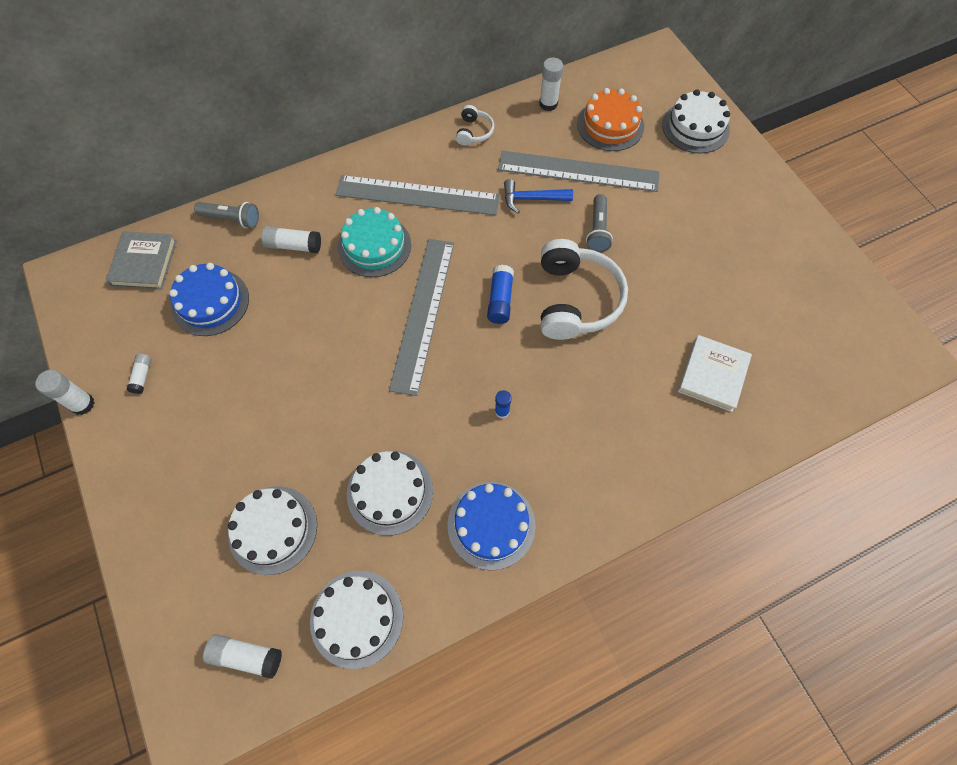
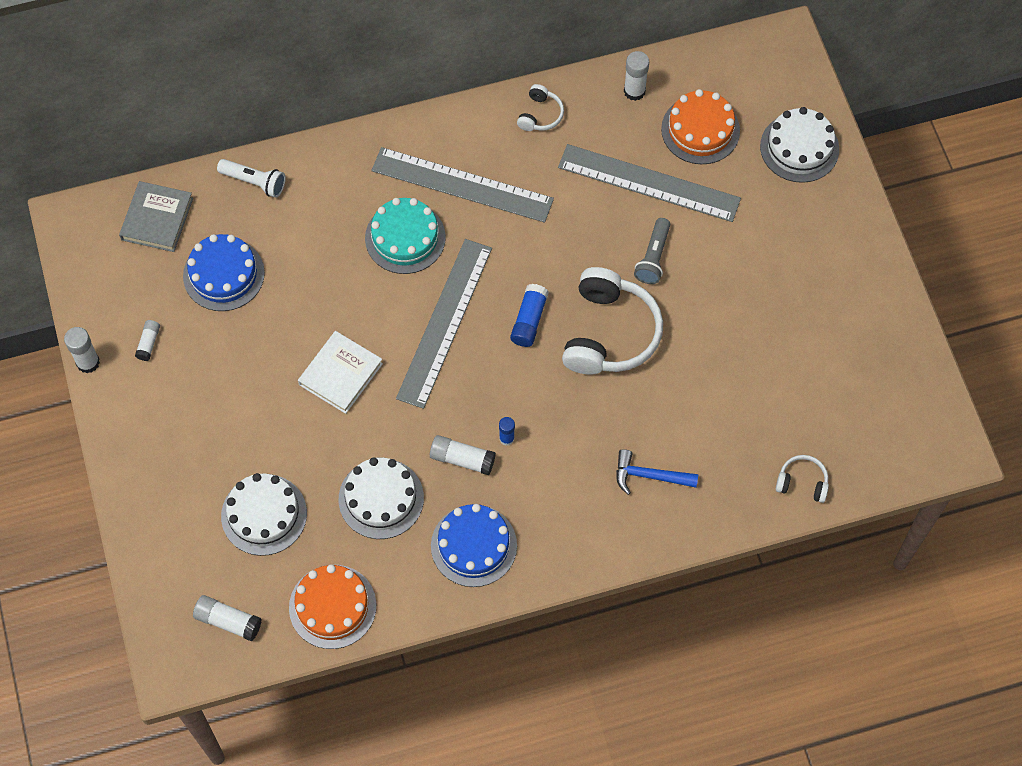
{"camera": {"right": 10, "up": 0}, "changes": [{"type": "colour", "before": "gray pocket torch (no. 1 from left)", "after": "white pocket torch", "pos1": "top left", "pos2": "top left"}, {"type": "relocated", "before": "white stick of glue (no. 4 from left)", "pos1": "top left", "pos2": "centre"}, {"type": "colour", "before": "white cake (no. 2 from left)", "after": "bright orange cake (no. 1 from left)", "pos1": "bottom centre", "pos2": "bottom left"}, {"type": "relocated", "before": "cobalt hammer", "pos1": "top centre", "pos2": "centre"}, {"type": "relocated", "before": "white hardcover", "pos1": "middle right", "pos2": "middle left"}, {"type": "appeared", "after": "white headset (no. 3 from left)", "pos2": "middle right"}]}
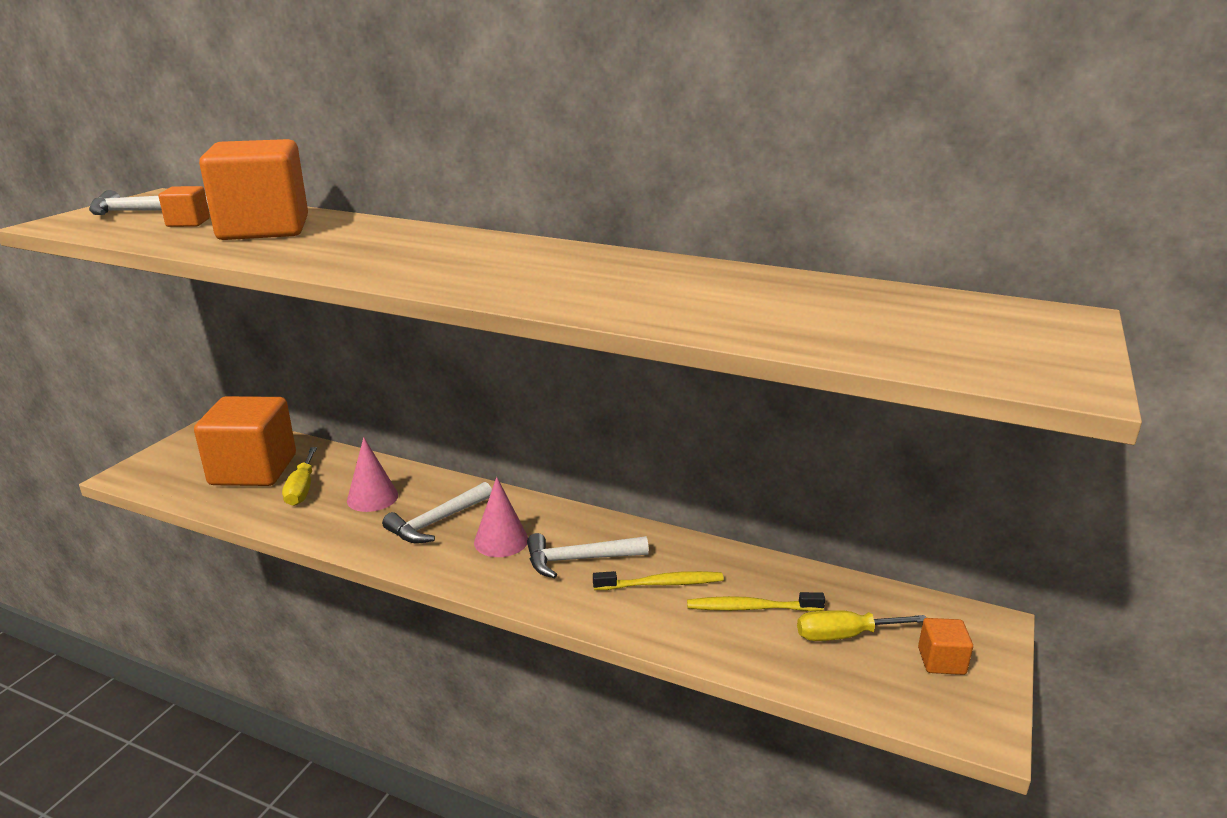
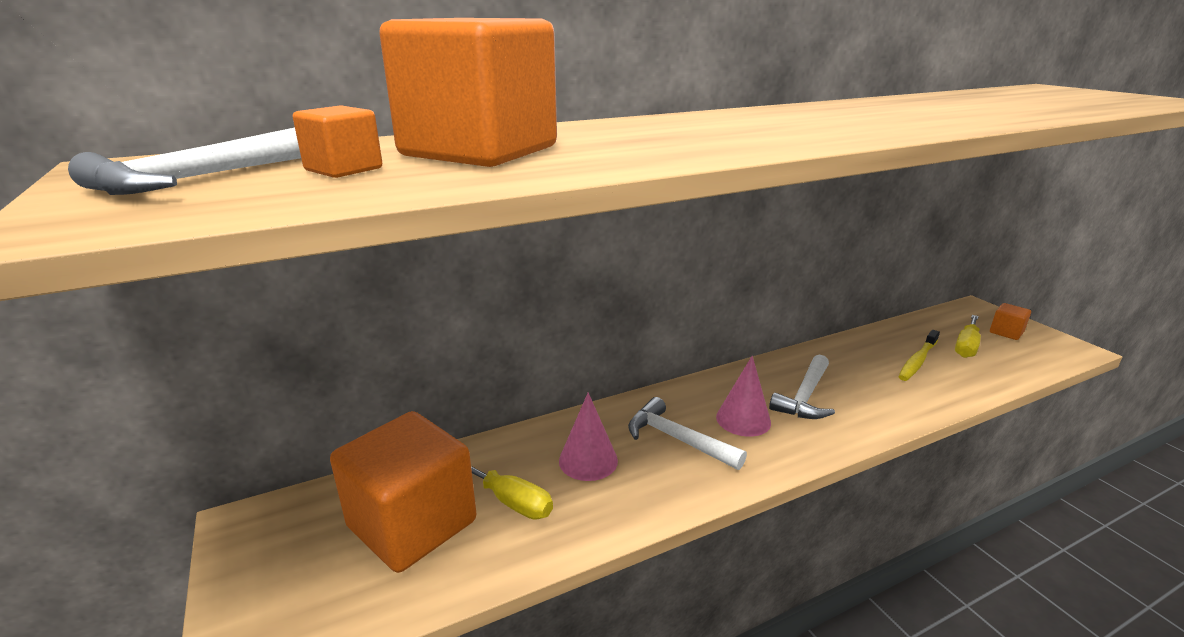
{"camera": {"right": -50, "up": 0}, "changes": [{"type": "spun", "before": "white hammer (no. 2 from left)", "pos1": "centre", "pos2": "bottom centre", "turn": 135}, {"type": "missing", "before": "yellow dental brush (no. 1 from left)", "pos1": "bottom centre"}]}
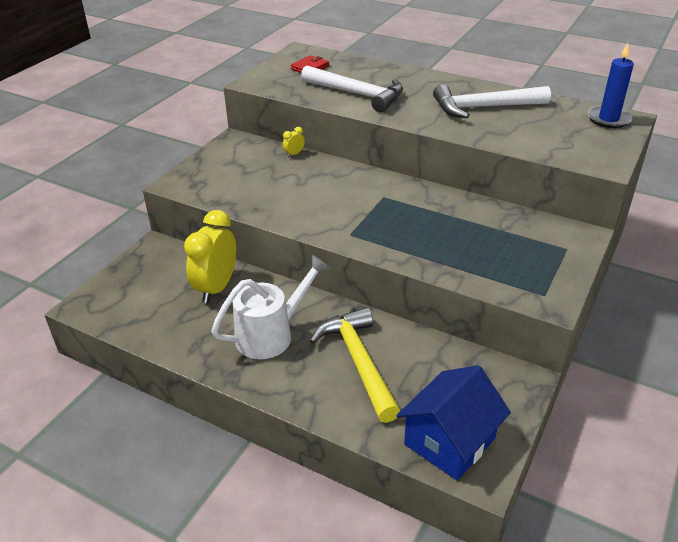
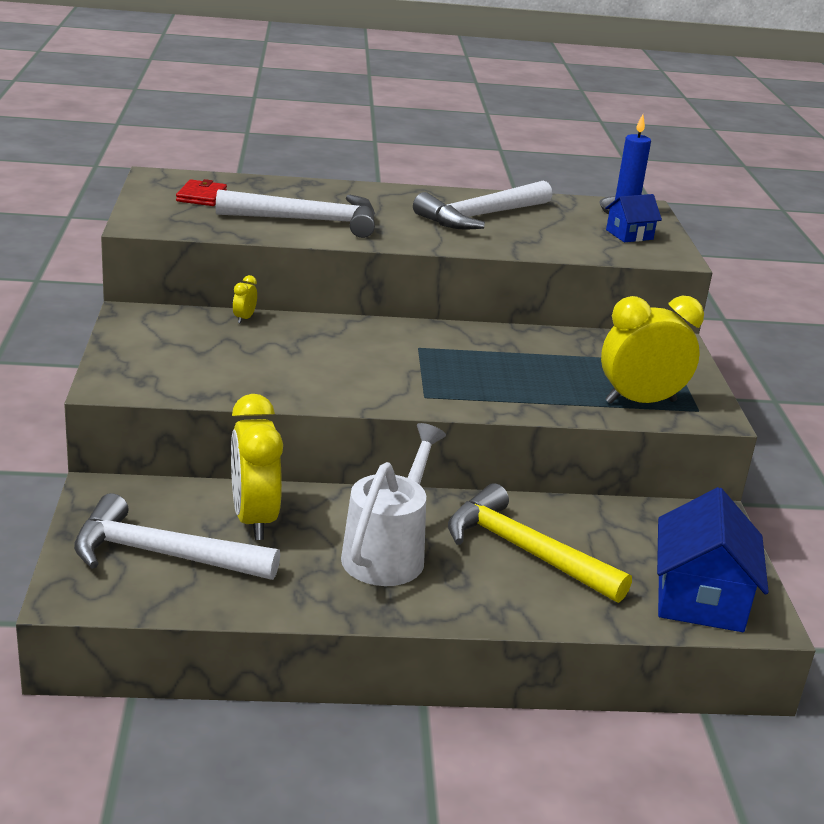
{"camera": {"right": -35, "up": -10}, "changes": [{"type": "appeared", "after": "white hammer (no. 1 from left)", "pos2": "middle left"}, {"type": "appeared", "after": "yellow bedside clock (no. 3 from left)", "pos2": "middle right"}, {"type": "appeared", "after": "cobalt cottage (no. 1 from left)", "pos2": "top right"}]}
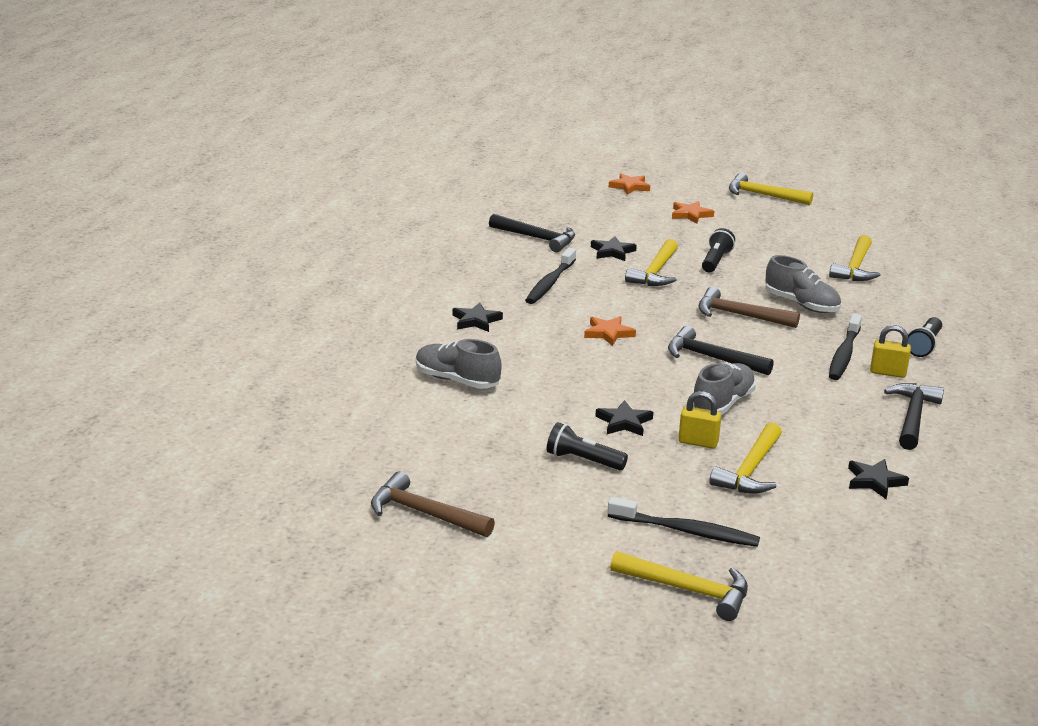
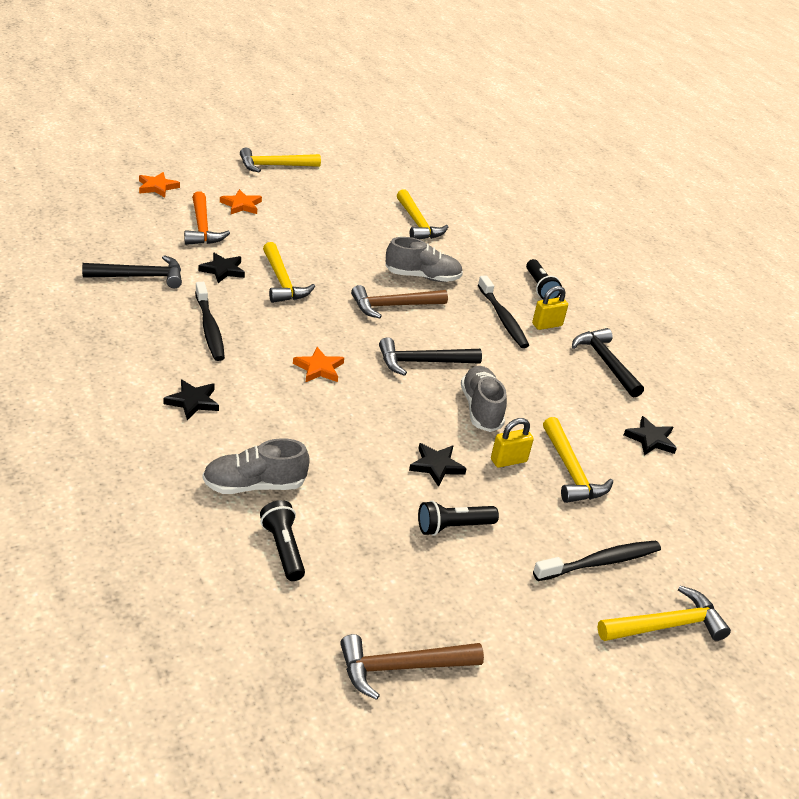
{"camera": {"right": -45, "up": 10}, "changes": [{"type": "relocated", "before": "black pocket torch (no. 2 from left in the first image)", "after": "black pocket torch (no. 1 from left)", "pos1": "middle right", "pos2": "bottom centre"}, {"type": "appeared", "after": "bright orange hammer", "pos2": "top left"}]}
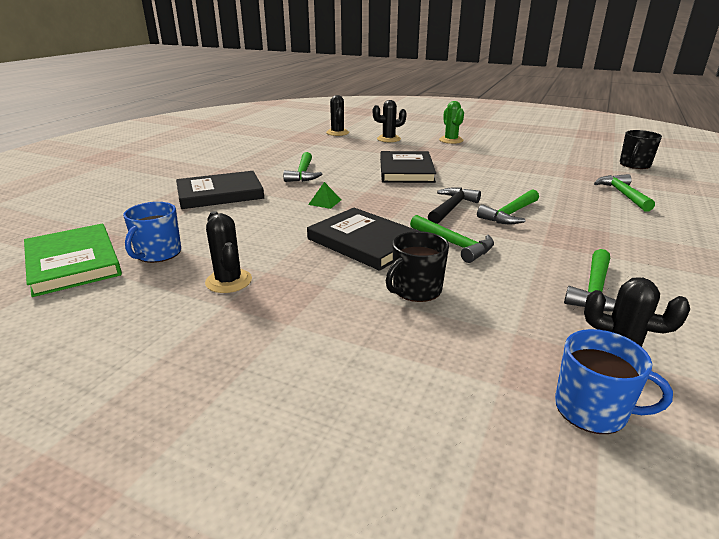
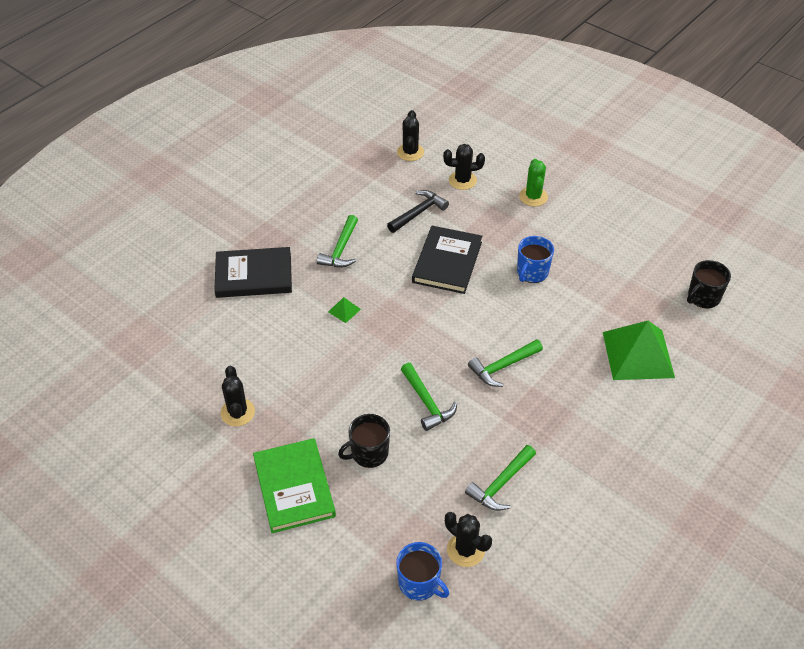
{"camera": {"right": 15, "up": 20}, "changes": [{"type": "relocated", "before": "leaf-green hardcover", "pos1": "middle left", "pos2": "bottom centre"}, {"type": "relocated", "before": "cobalt coffee mug (no. 1 from left in the first image)", "after": "cobalt coffee mug (no. 2 from left)", "pos1": "middle left", "pos2": "centre"}, {"type": "missing", "before": "black hardcover (no. 2 from left)", "pos1": "centre"}, {"type": "relocated", "before": "black hammer", "pos1": "centre", "pos2": "top centre"}, {"type": "exchanged", "before": "leaf-green hammer (no. 5 from left)", "after": "leaf-green solid pyramid (no. 2 from left)", "pos1": "middle right", "pos2": "middle right"}]}
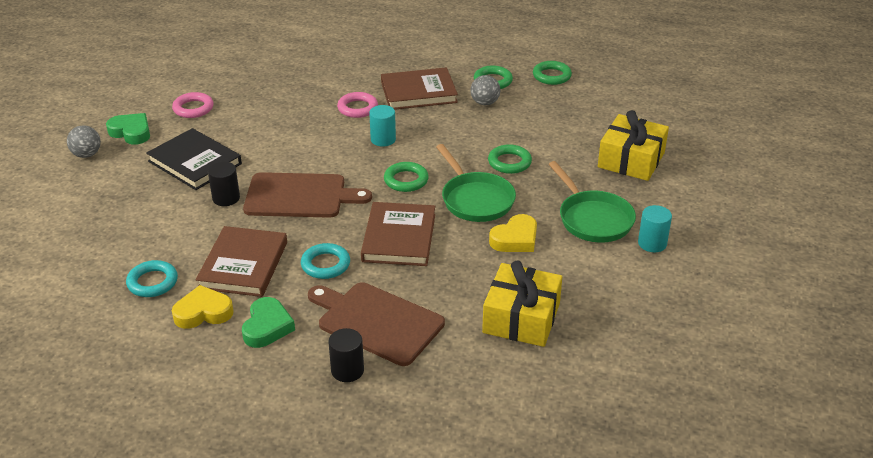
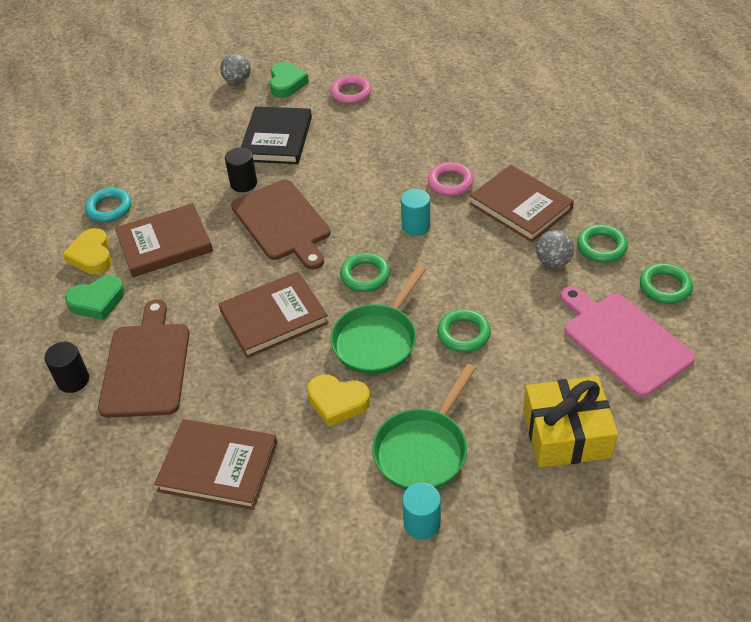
{"camera": {"right": 60, "up": 10}, "changes": [{"type": "spun", "before": "yellow heart (no. 1 from left)", "pos1": "bottom left", "pos2": "middle left", "turn": -150}, {"type": "missing", "before": "turquoise torus (no. 2 from left)", "pos1": "centre"}, {"type": "exchanged", "before": "yellow wrapped gift (no. 1 from left)", "after": "dark brown hardcover (no. 2 from left)", "pos1": "centre", "pos2": "bottom left"}, {"type": "appeared", "after": "rose-pink bread board", "pos2": "middle right"}]}
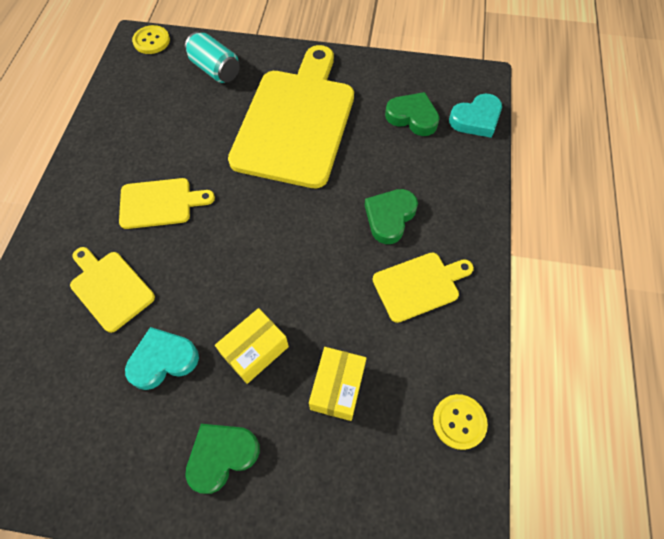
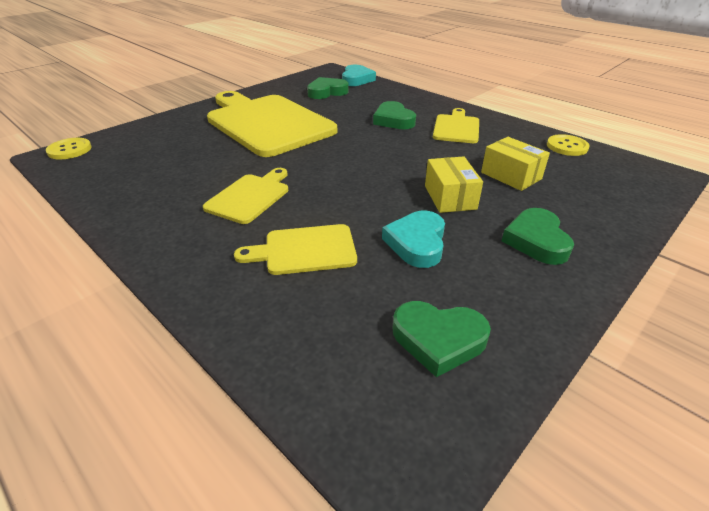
{"camera": {"right": -55, "up": -25}, "changes": [{"type": "missing", "before": "turquoise can", "pos1": "top left"}, {"type": "appeared", "after": "leaf-green heart (no. 3 from left)", "pos2": "centre"}]}
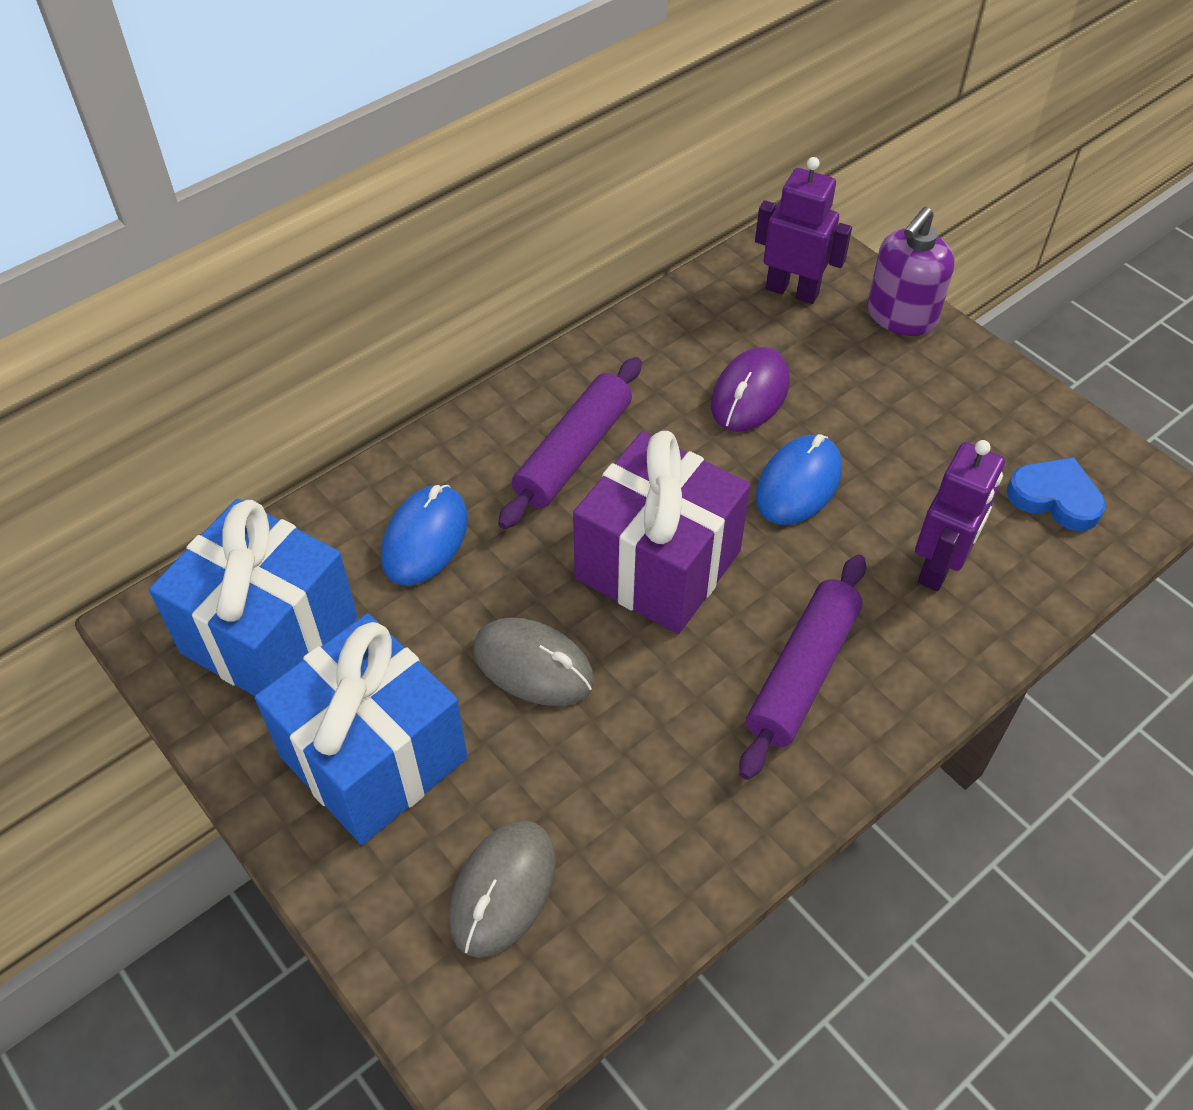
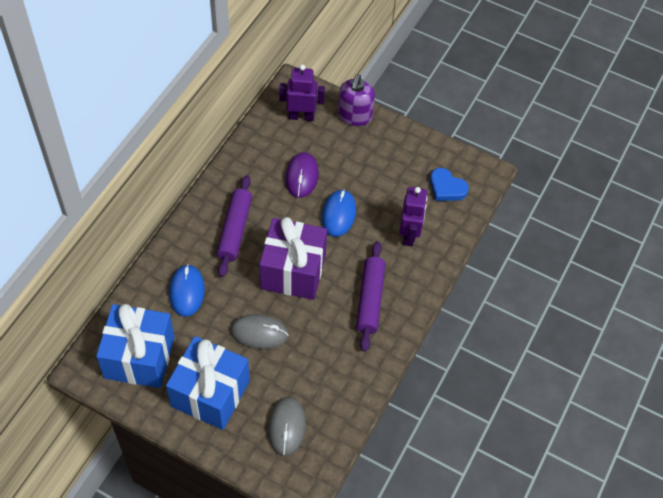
{"camera": {"right": -25, "up": 5}, "changes": [{"type": "spun", "before": "cobalt heart", "pos1": "middle right", "pos2": "middle right", "turn": -150}]}
